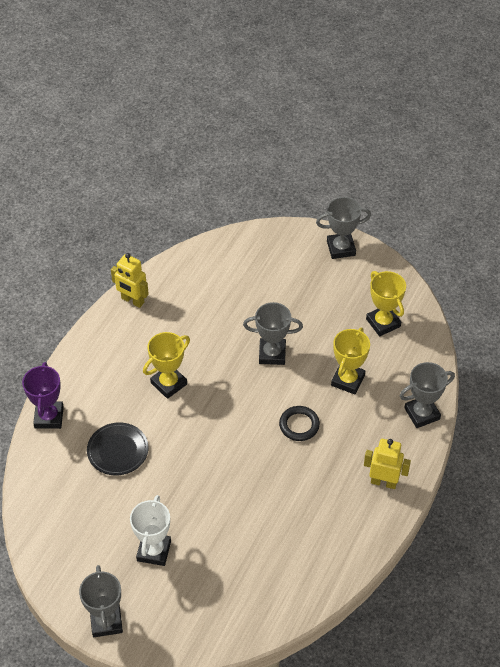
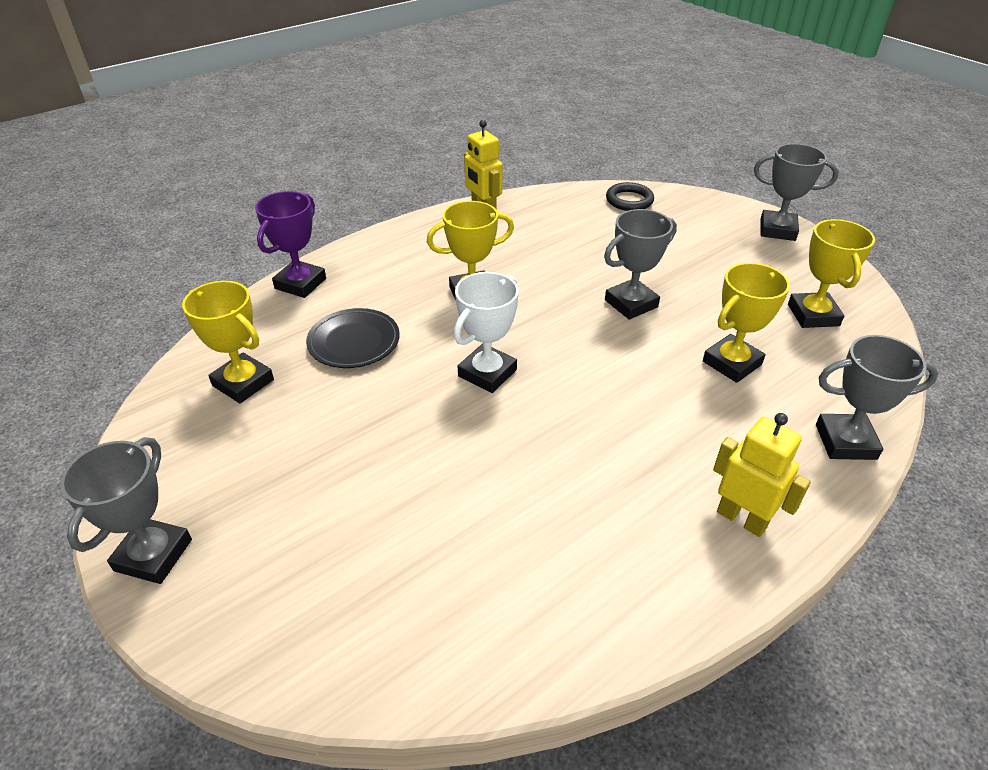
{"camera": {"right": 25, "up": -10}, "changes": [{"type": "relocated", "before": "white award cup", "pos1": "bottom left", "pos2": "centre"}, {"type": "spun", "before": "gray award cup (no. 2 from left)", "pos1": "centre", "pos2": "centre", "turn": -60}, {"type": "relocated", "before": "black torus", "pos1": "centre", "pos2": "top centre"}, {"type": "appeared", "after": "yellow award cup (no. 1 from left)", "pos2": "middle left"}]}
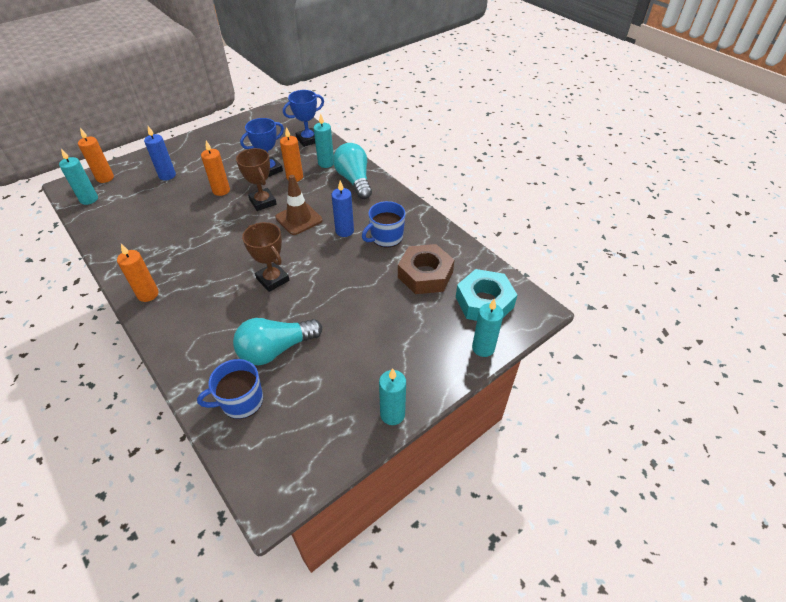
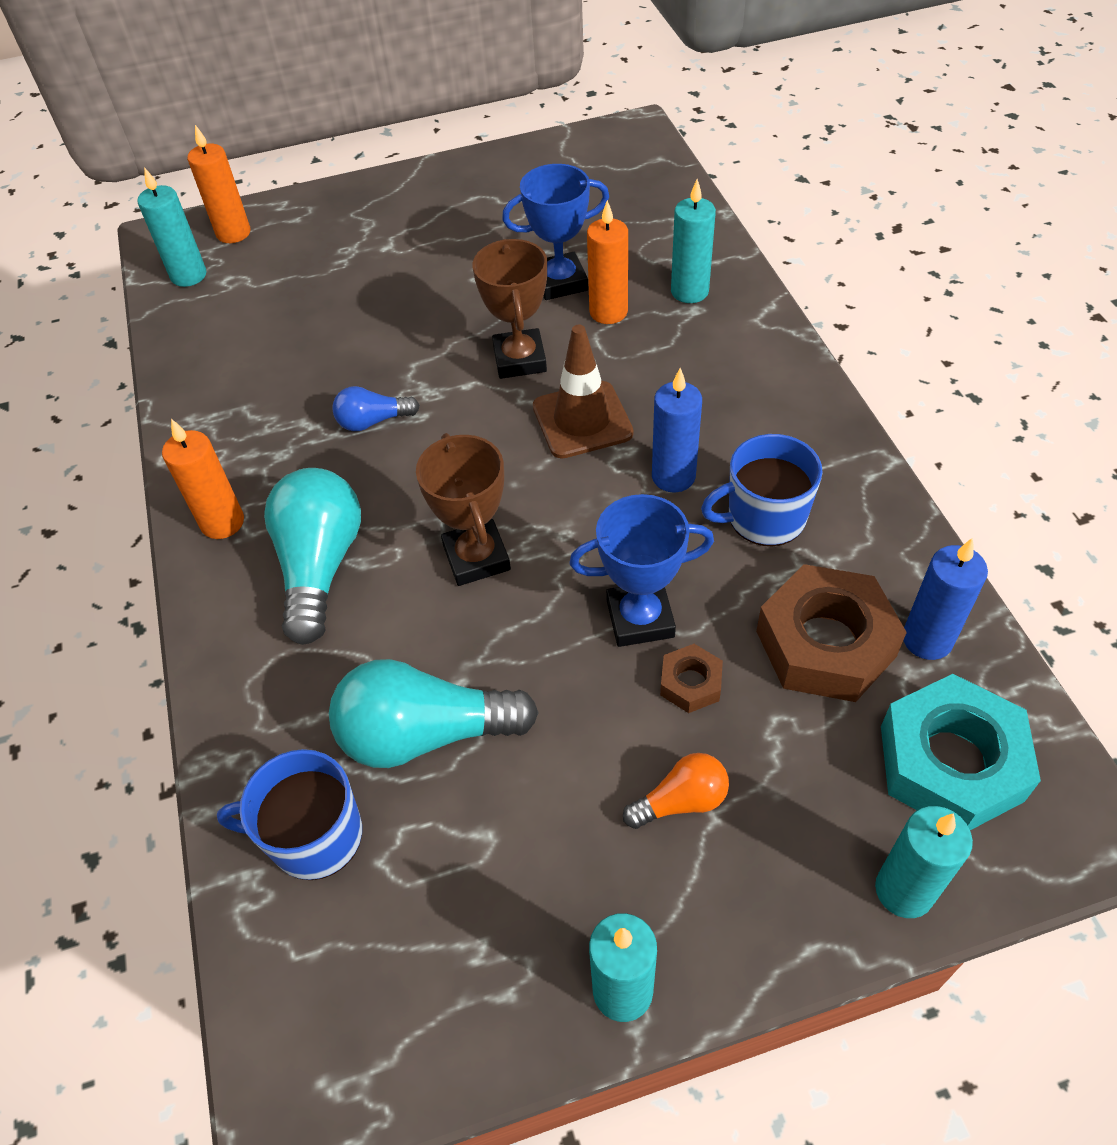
{"camera": {"right": 25, "up": 5}, "changes": [{"type": "relocated", "before": "cobalt wax candle (no. 1 from left in the first image)", "after": "cobalt wax candle (no. 2 from left)", "pos1": "top left", "pos2": "middle right"}, {"type": "missing", "before": "bright orange wax candle (no. 3 from left)", "pos1": "top left"}, {"type": "relocated", "before": "cobalt award cup (no. 2 from left)", "pos1": "top centre", "pos2": "centre"}, {"type": "relocated", "before": "turquoise lightbulb (no. 2 from left in the first image)", "after": "turquoise lightbulb (no. 1 from left)", "pos1": "top centre", "pos2": "middle left"}, {"type": "appeared", "after": "cobalt lightbulb", "pos2": "centre"}, {"type": "appeared", "after": "bright orange lightbulb", "pos2": "bottom centre"}, {"type": "appeared", "after": "dark brown hex nut (no. 1 from left)", "pos2": "centre"}]}
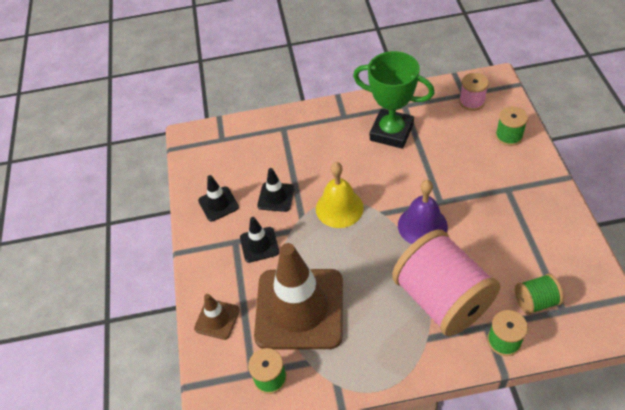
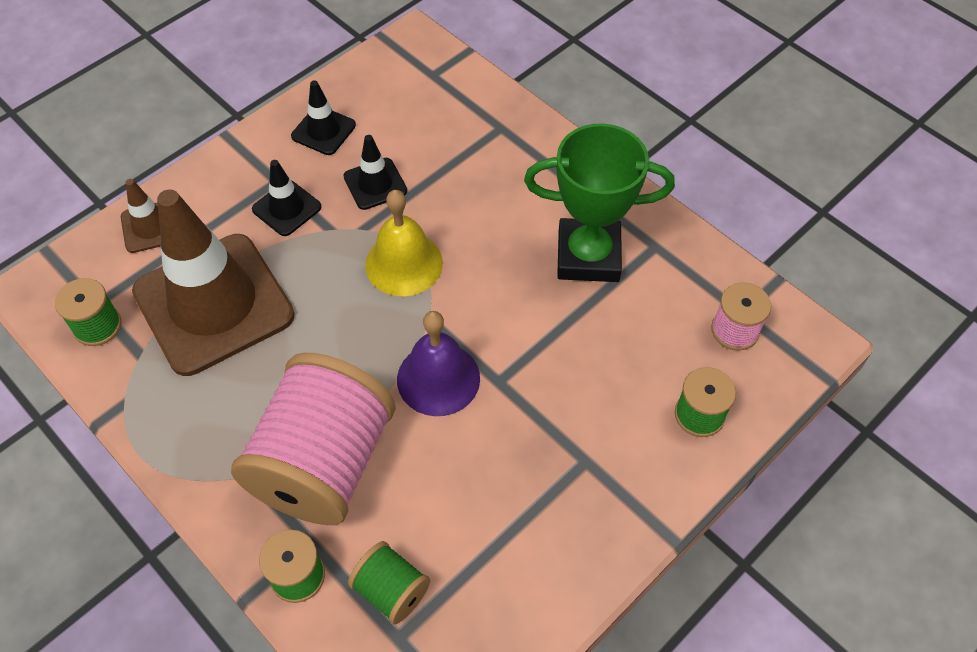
{"camera": {"right": 50, "up": 5}, "changes": [{"type": "spun", "before": "leaf-green award cup", "pos1": "top centre", "pos2": "top centre", "turn": -75}]}
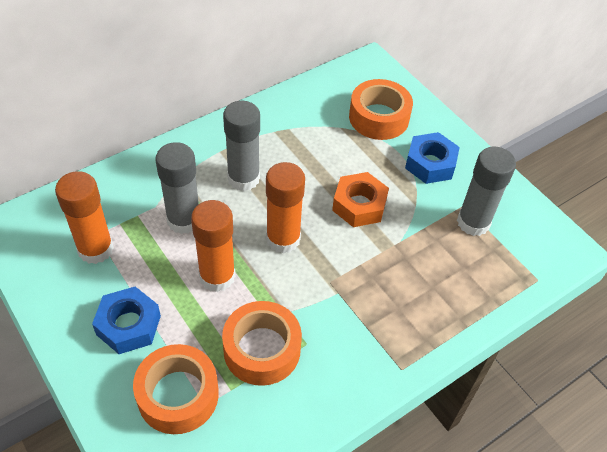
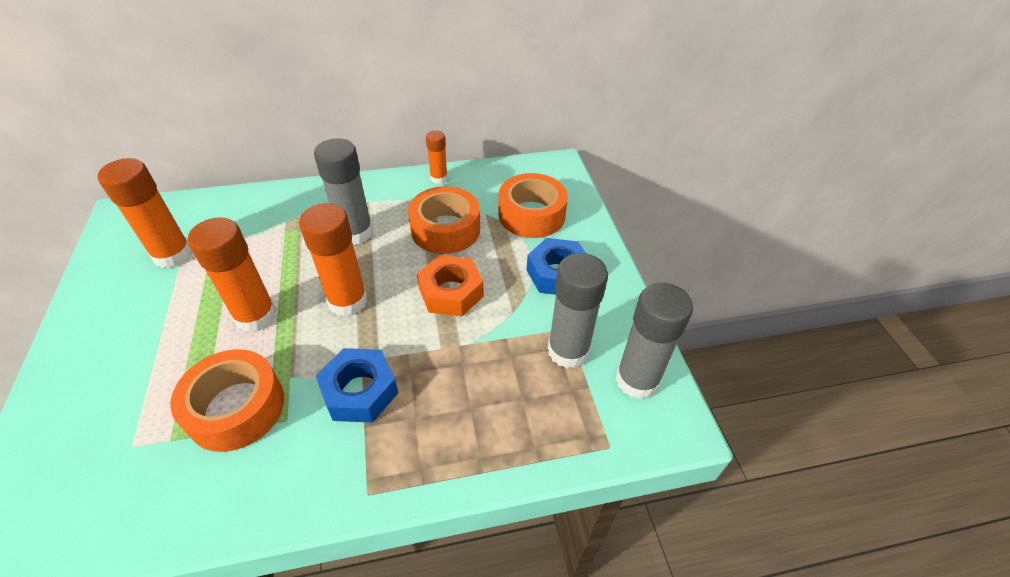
{"camera": {"right": 25, "up": -5}, "changes": [{"type": "relocated", "before": "cobalt hex nut (no. 1 from left)", "pos1": "bottom left", "pos2": "bottom centre"}, {"type": "relocated", "before": "bright orange roll of tape (no. 1 from left in the first image)", "after": "bright orange roll of tape (no. 2 from left)", "pos1": "bottom left", "pos2": "centre"}, {"type": "relocated", "before": "gray stick of glue (no. 1 from left in the first image)", "after": "gray stick of glue (no. 3 from left)", "pos1": "middle left", "pos2": "centre"}, {"type": "appeared", "after": "bright orange stick of glue (no. 4 from left)", "pos2": "top centre"}]}
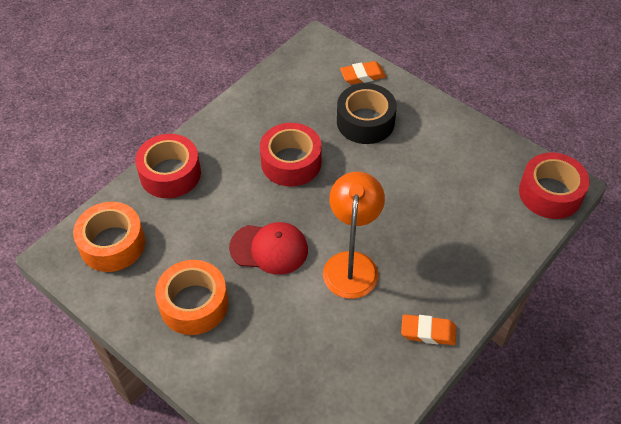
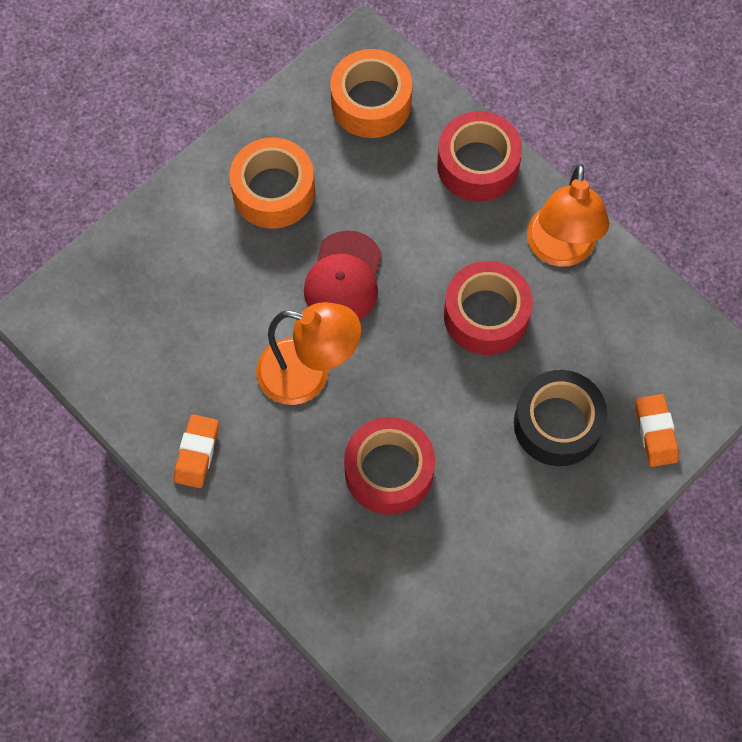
{"camera": {"right": 95, "up": 15}, "changes": [{"type": "relocated", "before": "red roll of tape (no. 3 from left in the first image)", "after": "red roll of tape (no. 1 from left)", "pos1": "middle right", "pos2": "centre"}, {"type": "appeared", "after": "bright orange reading lamp (no. 2 from left)", "pos2": "top right"}]}
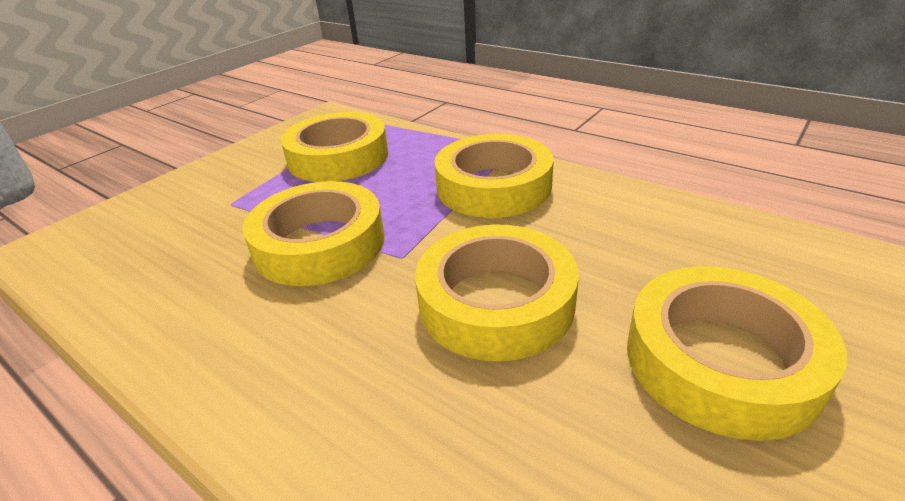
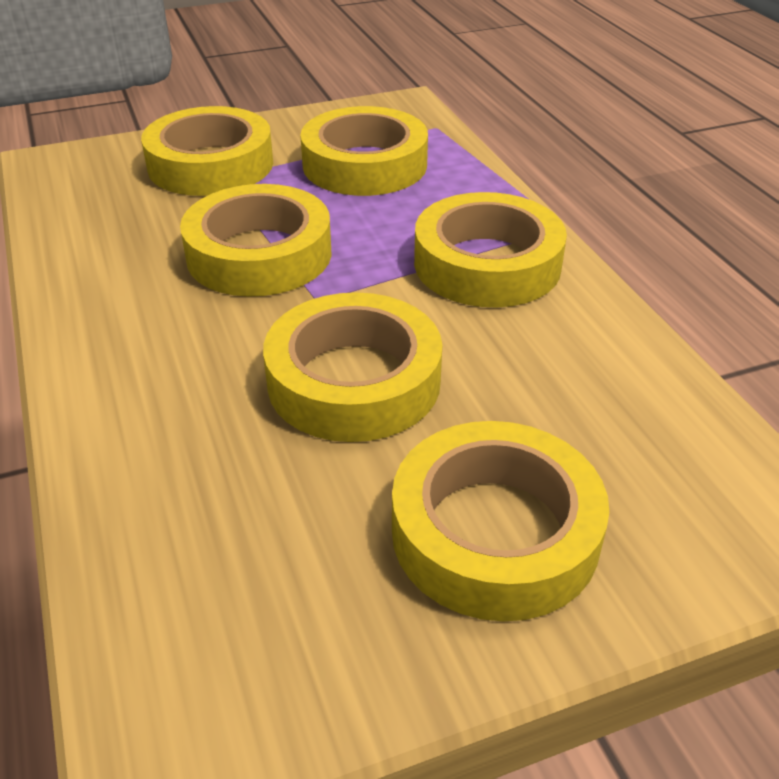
{"camera": {"right": 30, "up": 5}, "changes": [{"type": "appeared", "after": "yellow roll of tape (no. 1 from left)", "pos2": "top left"}]}
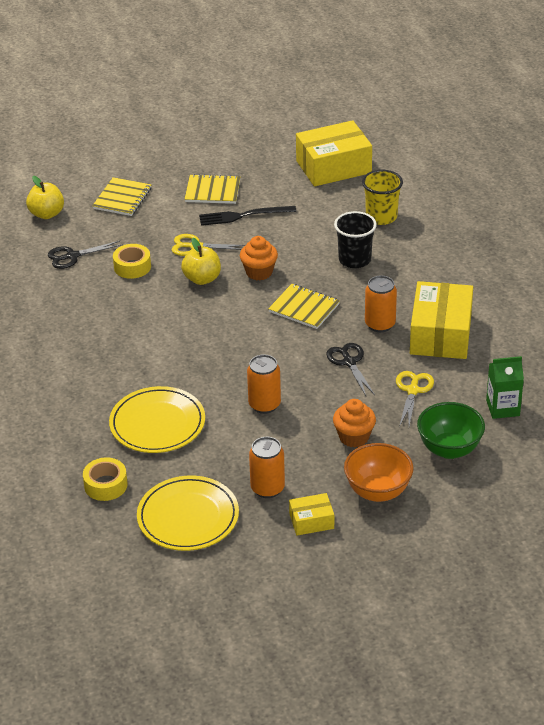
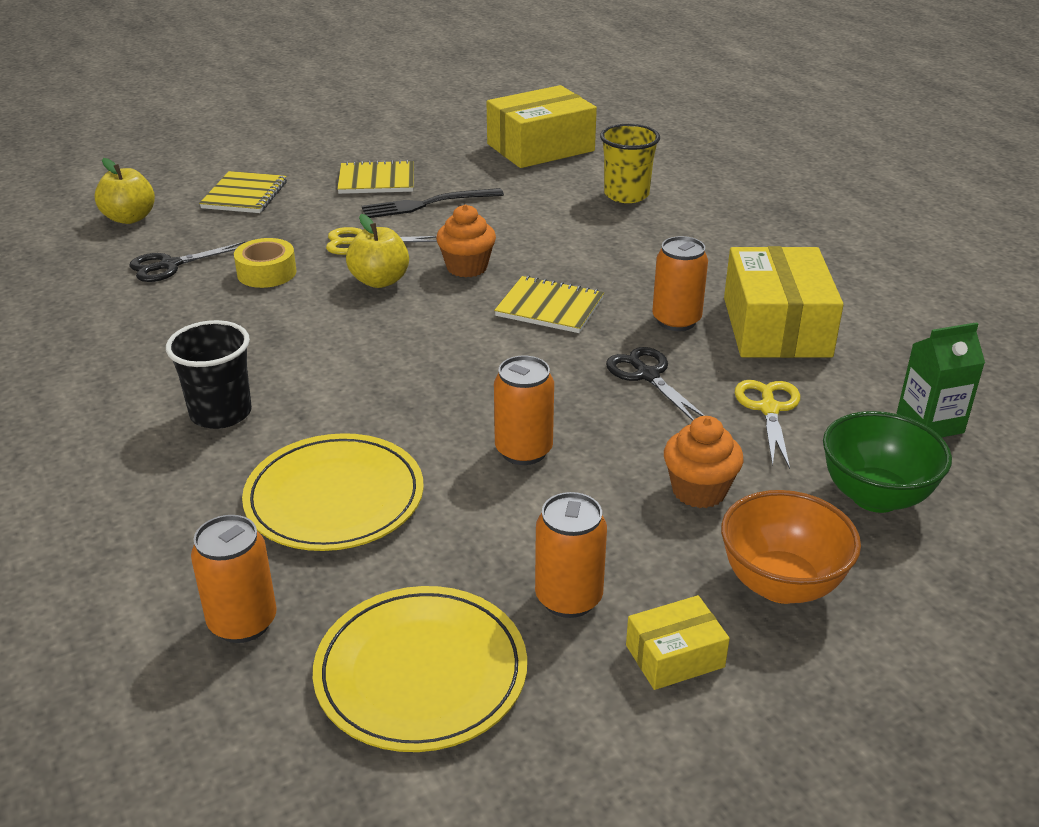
{"camera": {"right": -10, "up": -5}, "changes": [{"type": "exchanged", "before": "yellow roll of tape (no. 1 from left)", "after": "bright orange can (no. 1 from left)", "pos1": "middle left", "pos2": "bottom left"}, {"type": "relocated", "before": "black cup", "pos1": "top centre", "pos2": "middle left"}]}
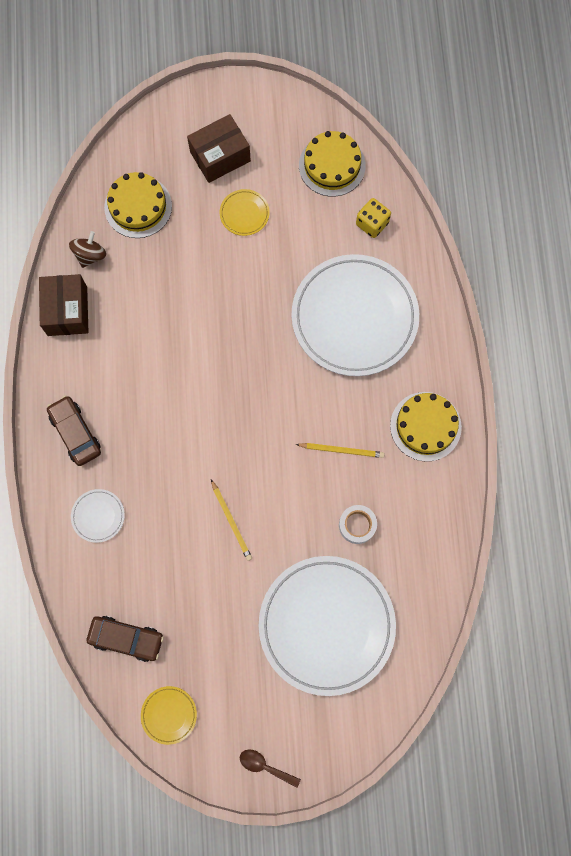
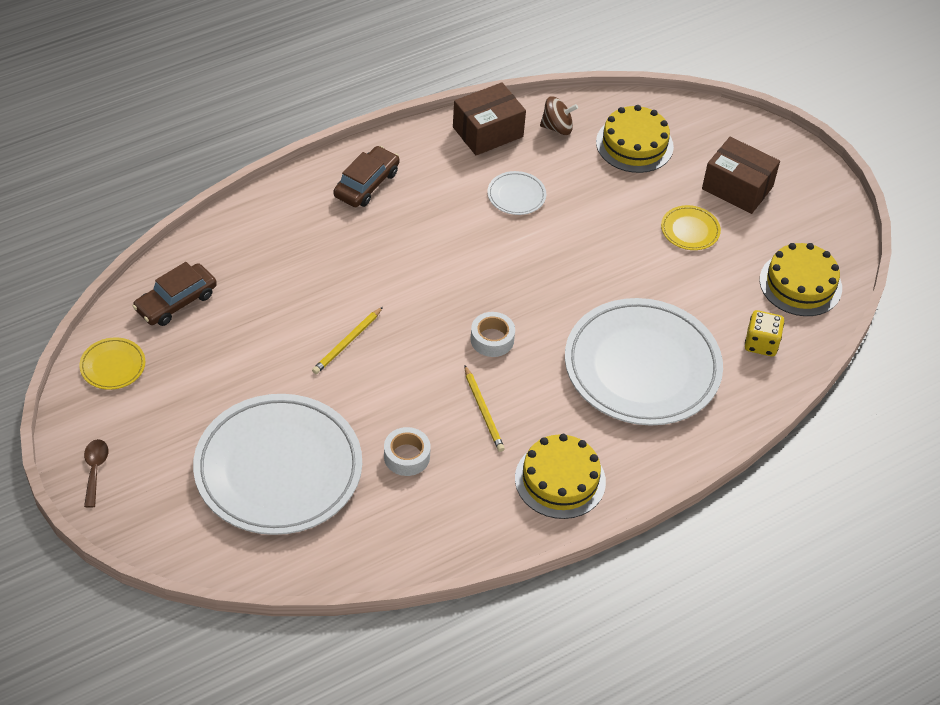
{"camera": {"right": 60, "up": -25}, "changes": [{"type": "relocated", "before": "white flat dish (no. 1 from left in the first image)", "after": "white flat dish (no. 2 from left)", "pos1": "middle left", "pos2": "top centre"}, {"type": "spun", "before": "dark brown car (no. 2 from left in the first image)", "pos1": "bottom left", "pos2": "middle left", "turn": 60}, {"type": "appeared", "after": "white roll of tape (no. 2 from left)", "pos2": "centre"}]}
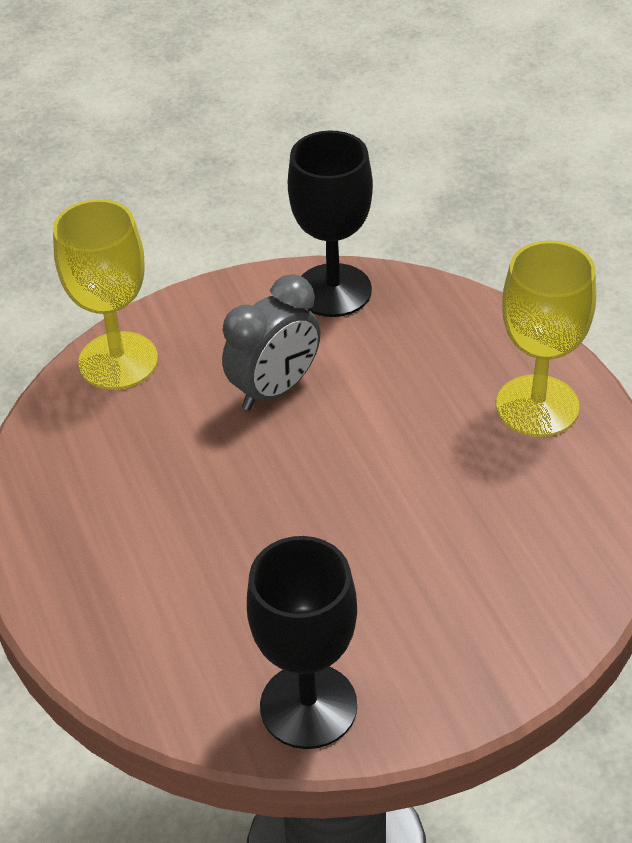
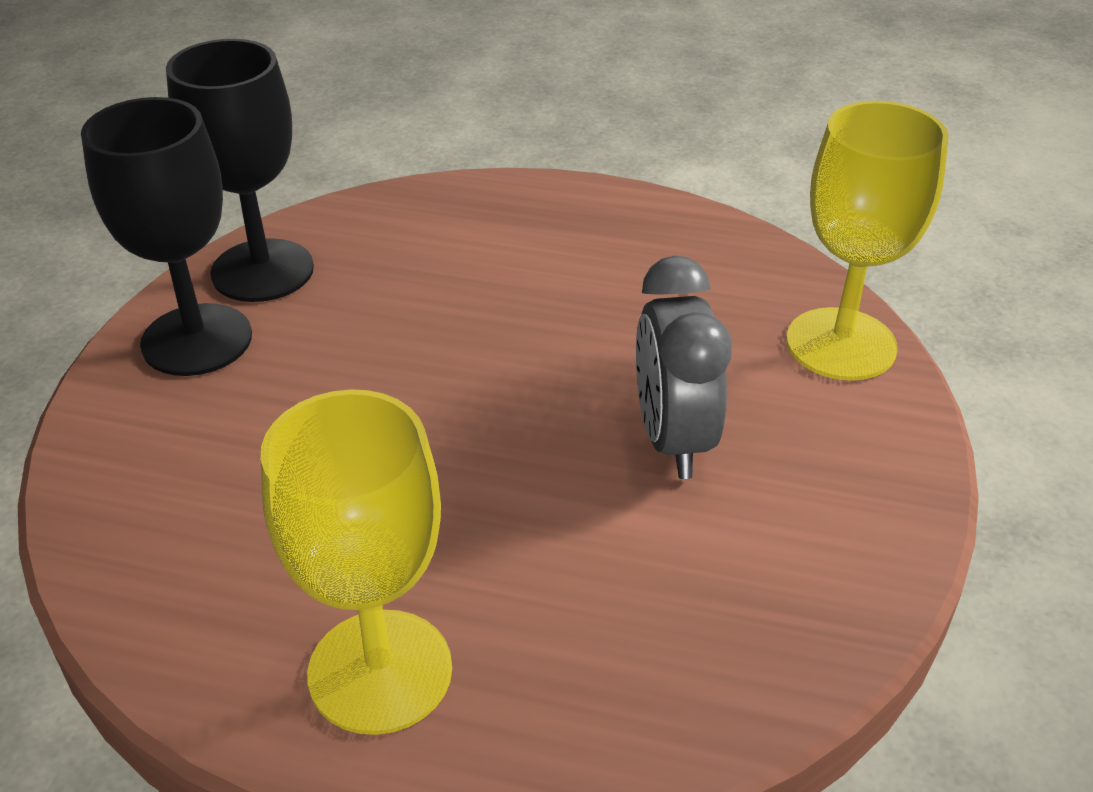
{"camera": {"right": 125, "up": -5}, "changes": [{"type": "relocated", "before": "black goblet (no. 2 from left in the first image)", "after": "black goblet (no. 1 from left)", "pos1": "top centre", "pos2": "top left"}]}
